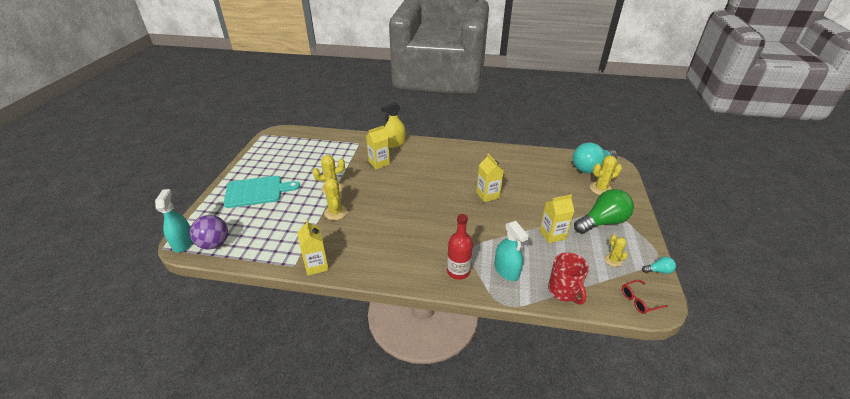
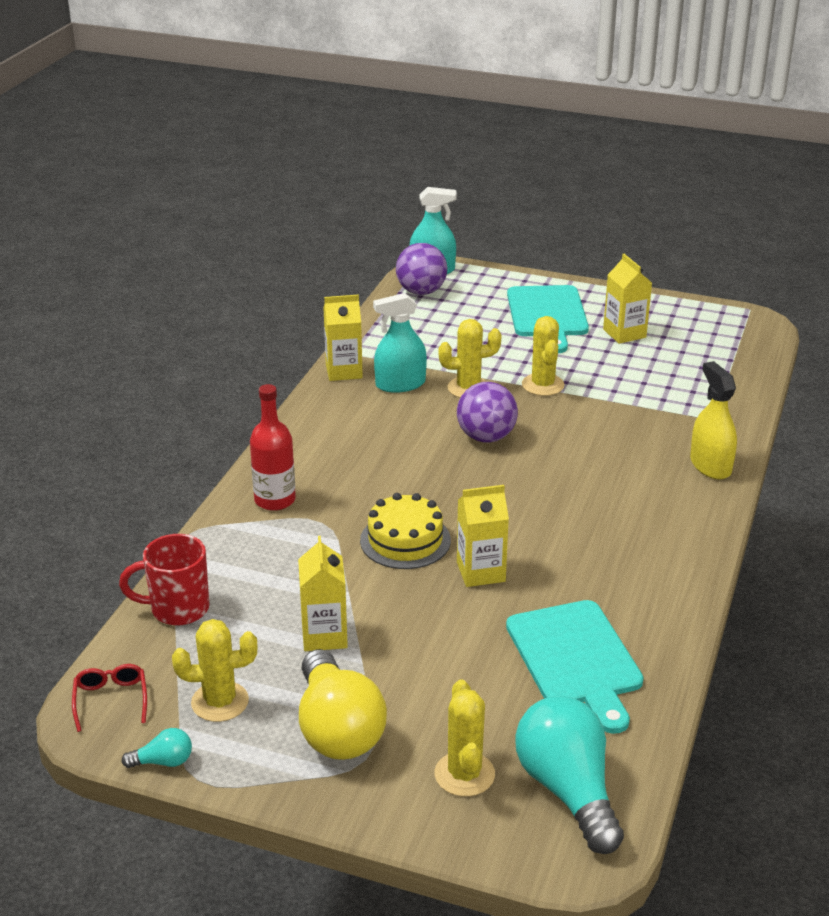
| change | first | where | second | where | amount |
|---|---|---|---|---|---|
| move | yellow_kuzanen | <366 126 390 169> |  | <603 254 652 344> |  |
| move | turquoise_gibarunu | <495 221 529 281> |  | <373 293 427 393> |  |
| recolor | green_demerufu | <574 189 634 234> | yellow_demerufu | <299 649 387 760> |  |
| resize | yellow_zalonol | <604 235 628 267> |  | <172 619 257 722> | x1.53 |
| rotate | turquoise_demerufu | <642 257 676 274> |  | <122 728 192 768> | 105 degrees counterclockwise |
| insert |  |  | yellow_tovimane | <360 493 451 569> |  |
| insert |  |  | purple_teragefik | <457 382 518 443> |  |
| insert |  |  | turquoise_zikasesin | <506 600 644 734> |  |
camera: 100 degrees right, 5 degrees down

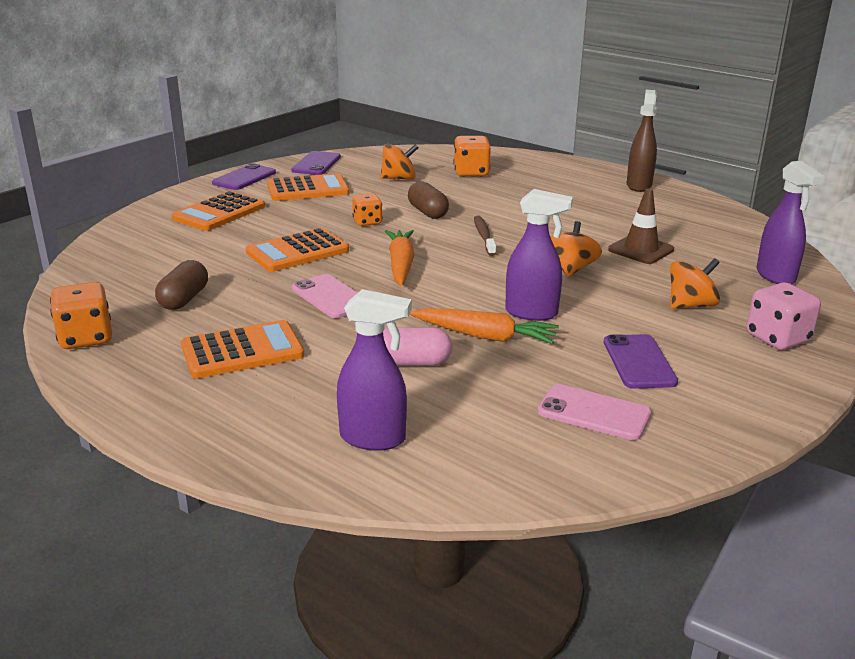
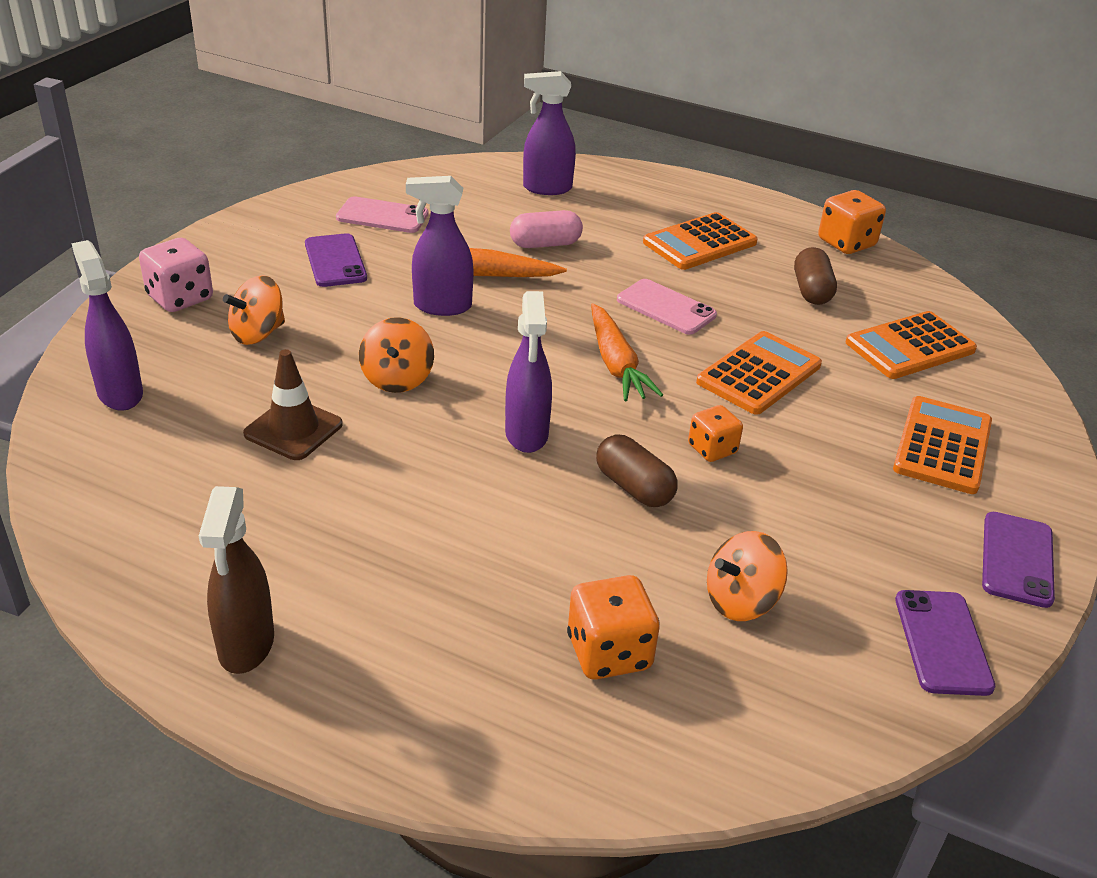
| change | first | where | second | where | amount |
|---|---|---|---|---|---|
| move | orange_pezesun | <267 173 350 201> |  | <846 311 977 379> |  |
| replace | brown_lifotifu | <474 216 496 256> | purple_gibarunu | <505 291 552 453> |  |
camera: 165 degrees right, 10 degrees up

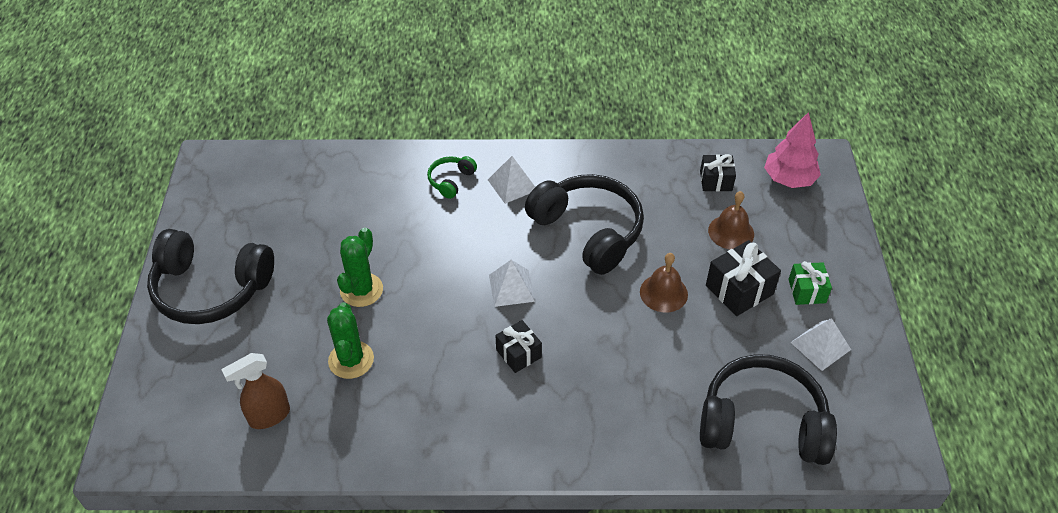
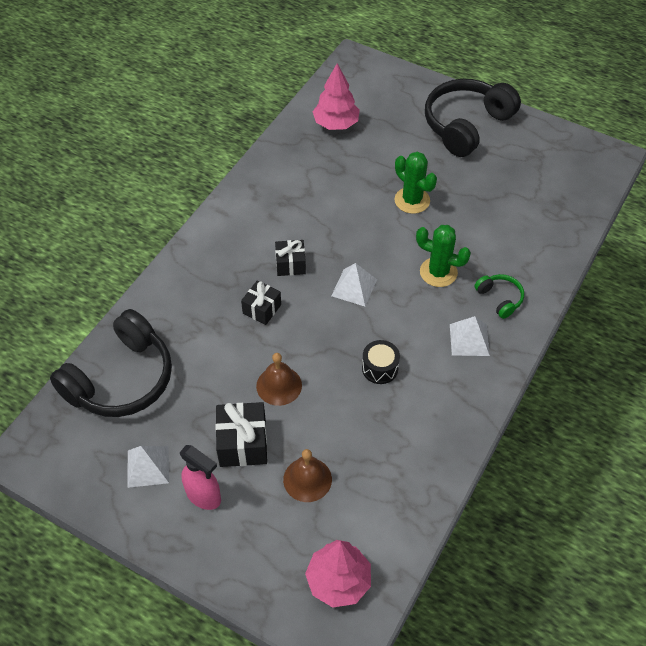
| change | first | where | second | where | amount |
|---|---|---|---|---|---|
| replace | brown_gibarunu | <222 353 290 429> | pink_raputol | <312 63 360 130> |  |
| move | green_zalonol | <327 302 374 379> |  | <416 225 471 287> |  |
| replace | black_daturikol | <525 174 644 275> | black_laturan | <362 340 400 384> |  |
| move | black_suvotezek | <700 154 736 191> |  | <241 280 281 325> |  |
| replace | green_suvotezek | <788 261 832 305> | pink_gibarunu | <180 445 221 510> |  |
camera: 120 degrees right, 5 degrees up

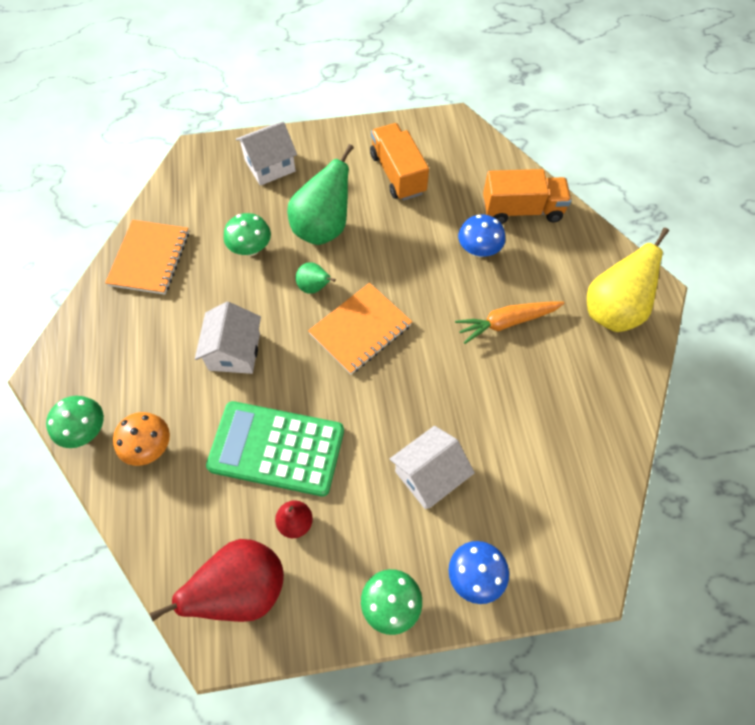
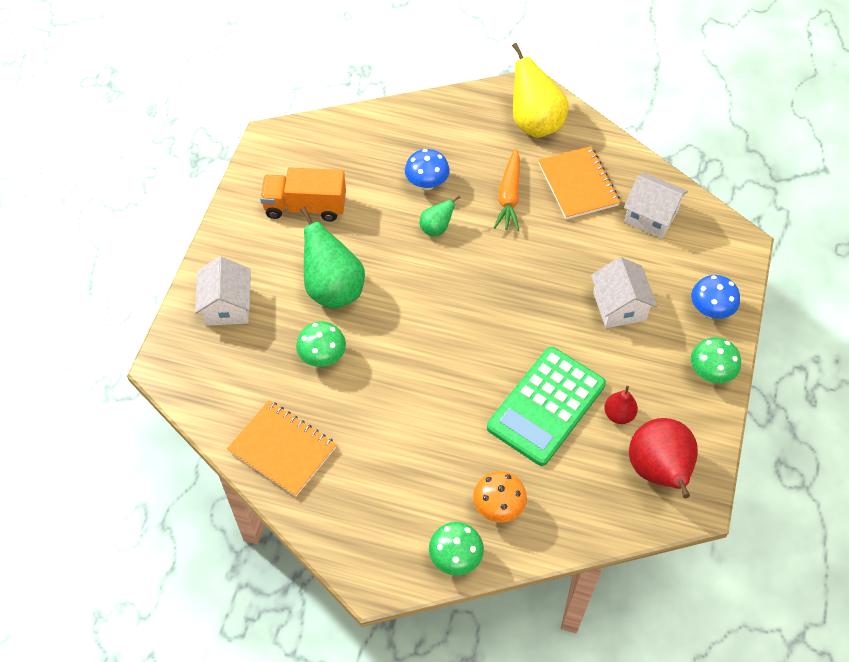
| change | first | where | second | where | amount |
|---|---|---|---|---|---|
| move | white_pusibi | <195 302 261 374> |  | <624 173 688 238> |  |
| move | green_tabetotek | <296 262 336 294> |  | <420 195 461 236> |  |
| move | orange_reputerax | <308 283 412 374> |  | <539 146 620 219> |  |
| delete | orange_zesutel | <483 169 571 224> |  |  |  |
camera: 65 degrees left, 5 degrees down

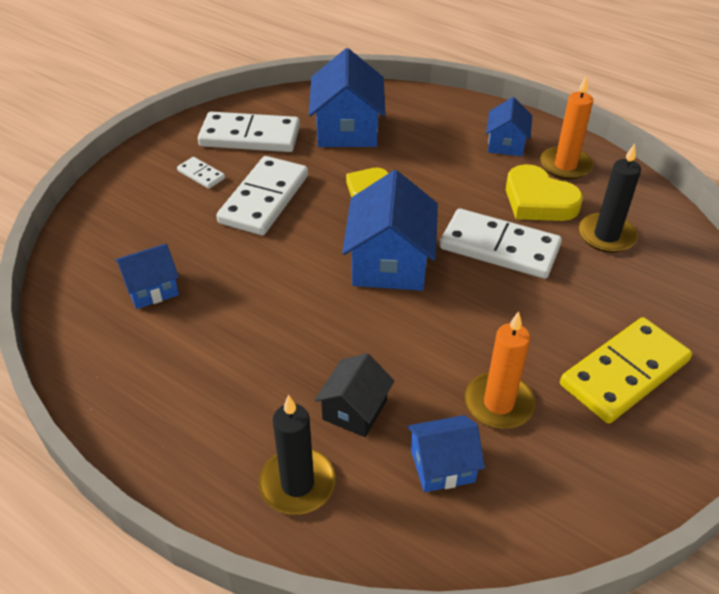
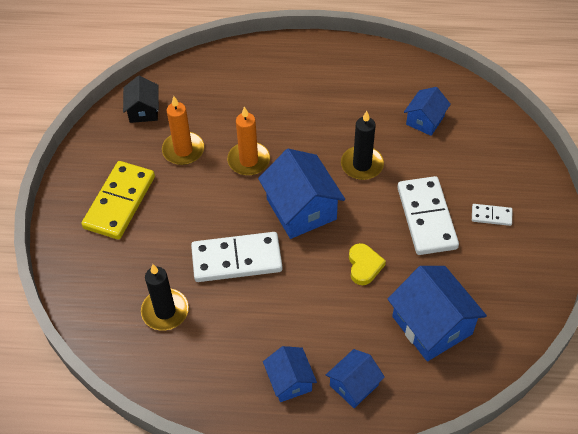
| change | first | where | second | where | amount |
|---|---|---|---|---|---|
| delete | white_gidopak | <198 112 300 152> |  |  |  |
| move | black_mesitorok | <259 395 336 515> |  | <341 111 384 180> |  |
| move | black_pusibi | <314 353 394 437> |  | <123 76 159 123> |  |
| move | blue_pusibi | <407 415 485 492> |  | <326 349 385 408> |  |
| delete | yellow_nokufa | <506 164 583 221> |  |  |  |
| move | orange_mesitorok | <540 75 593 180> |  | <227 106 270 176> |  |
camera: 150 degrees right, 10 degrees up

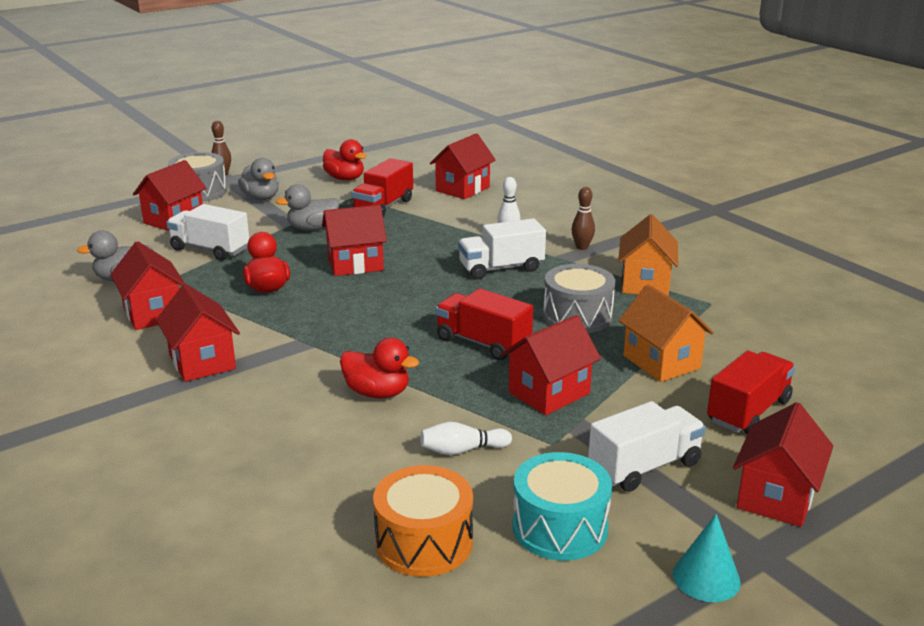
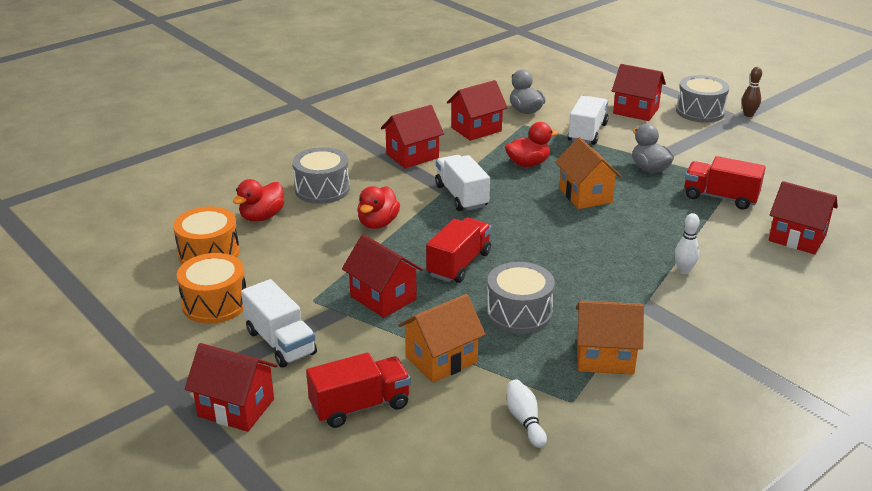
| change | first | where | second | where | amount |
|---|---|---|---|---|---|
| delete | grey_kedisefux | <238 158 279 200> |  |  |  |
| recolor | red_pusibi | <322 205 387 276> | orange_pusibi | <555 137 622 209> |  |
| move | red_kedisefux | <323 139 367 181> |  | <233 179 284 222> |  |
| move | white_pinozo | <420 421 512 455> |  | <507 380 547 448> |  |
| move | white_zesutel | <458 218 546 280> |  | <435 155 490 211> |  |
| recolor | turquoise_laturan | <512 452 612 561> | orange_laturan | <177 253 246 324> |  |
| delete | brown_pinozo | <572 187 595 250> |  |  |  |
| delete | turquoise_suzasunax | <673 514 741 602> |  |  |  |
| rotate | red_zesutel | <707 351 796 434> |  | <306 352 411 428> | 60 degrees counterclockwise |
| insert |  |  | grey_laturan | <292 147 350 204> |  |
camera: 85 degrees right, 5 degrees up

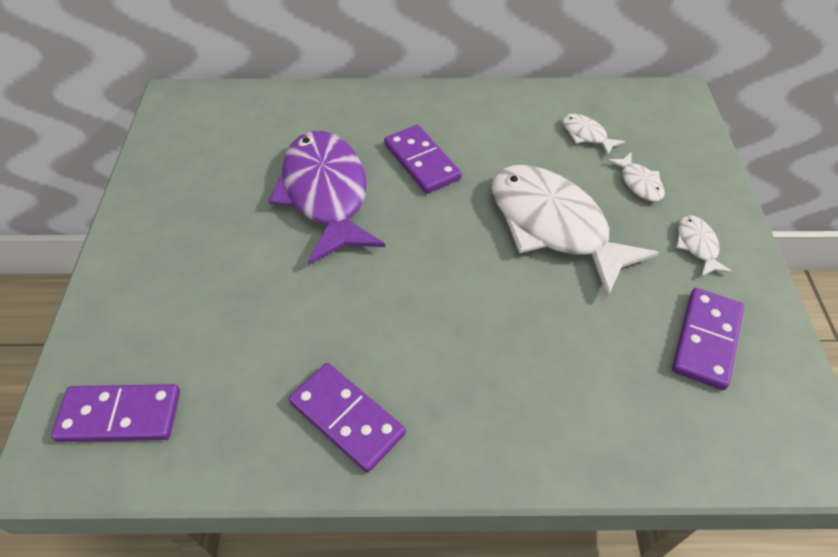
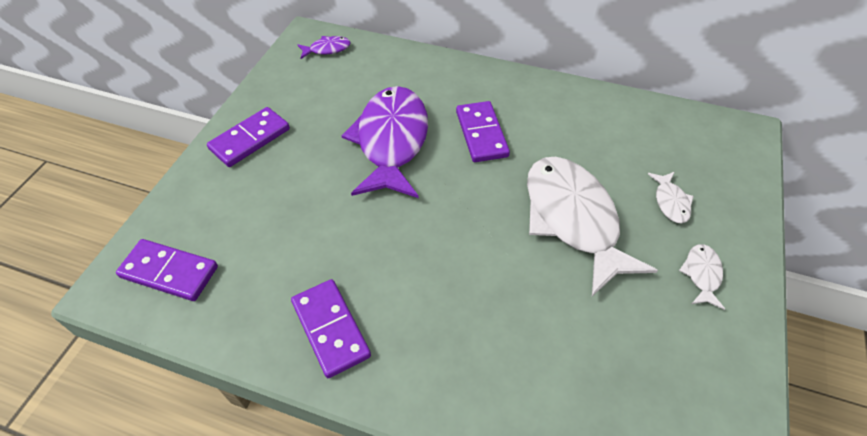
| change | first | where | second | where | amount |
|---|---|---|---|---|---|
| delete | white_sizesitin | <562 114 625 155> |  |  |  |
| move | purple_gidopak | <672 288 744 390> |  | <207 107 290 167> |  |
| insert |  |  | purple_sizesitin | <297 36 350 59> |  |
camera: 20 degrees right, 0 degrees up

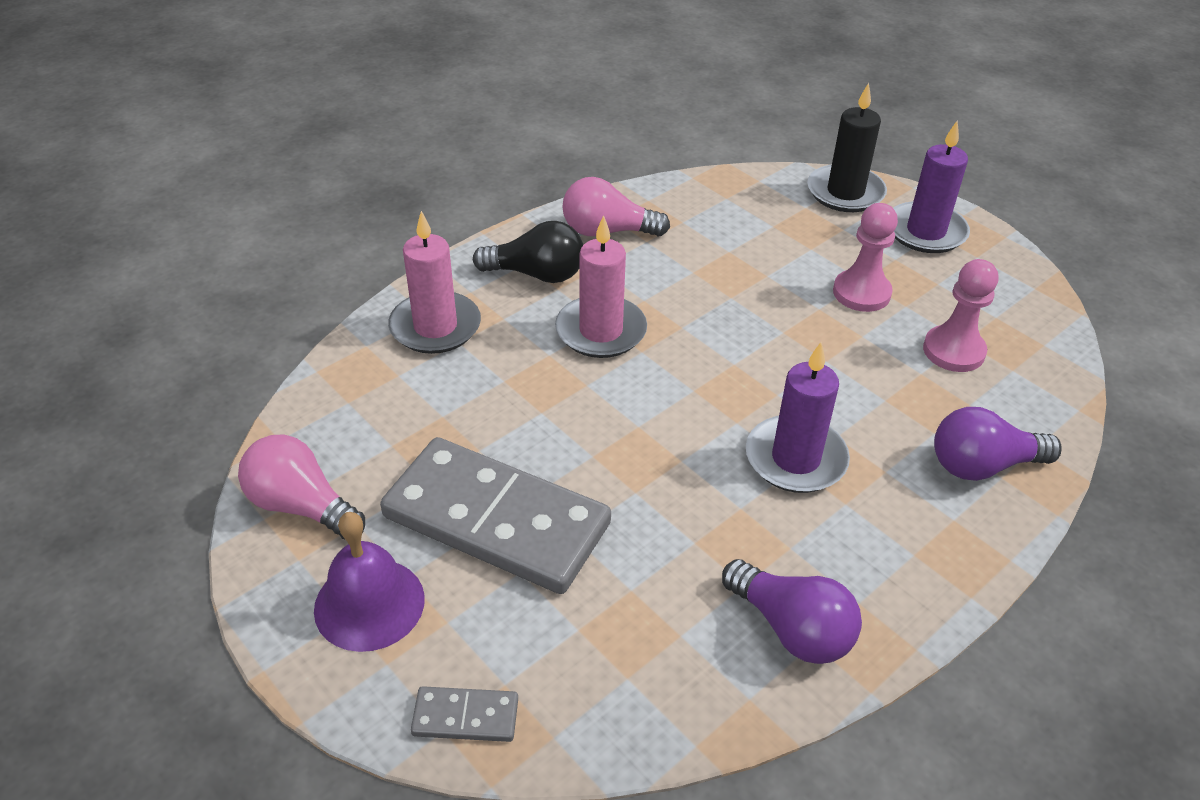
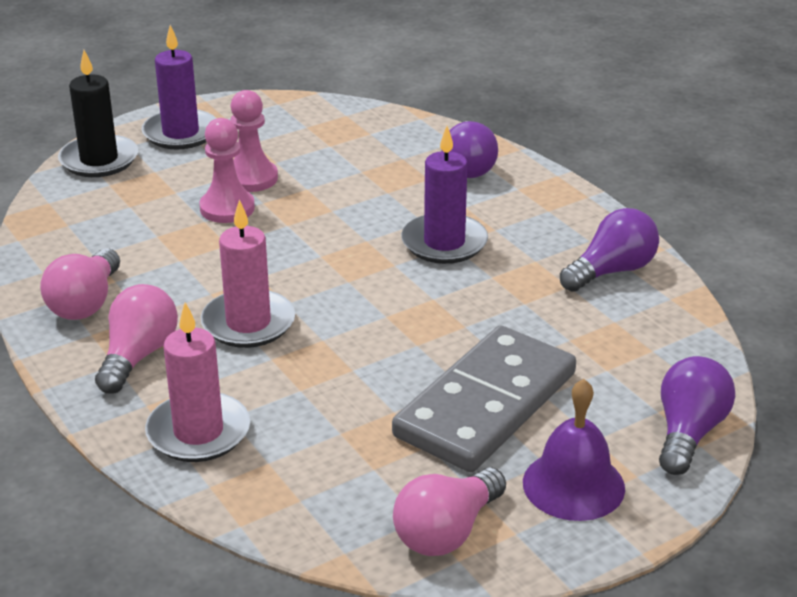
| change | first | where | second | where | amount |
|---|---|---|---|---|---|
| replace | grey_gidopak | <411 686 518 742> | purple_demerufu | <659 356 735 475> |  |
| recolor | black_demerufu | <473 221 583 283> | pink_demerufu | <95 284 178 393> |  |
| move | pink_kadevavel | <923 259 998 372> |  | <200 118 255 223> |  |
camera: 80 degrees left, 10 degrees down

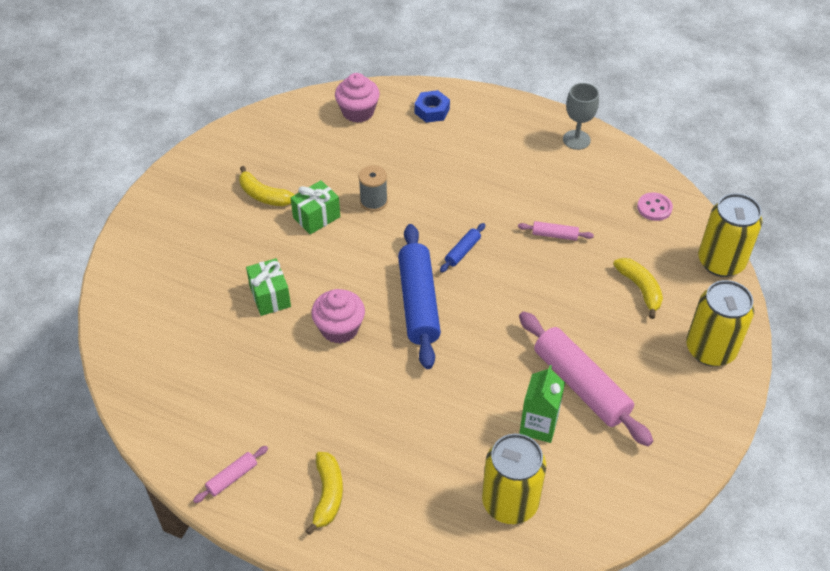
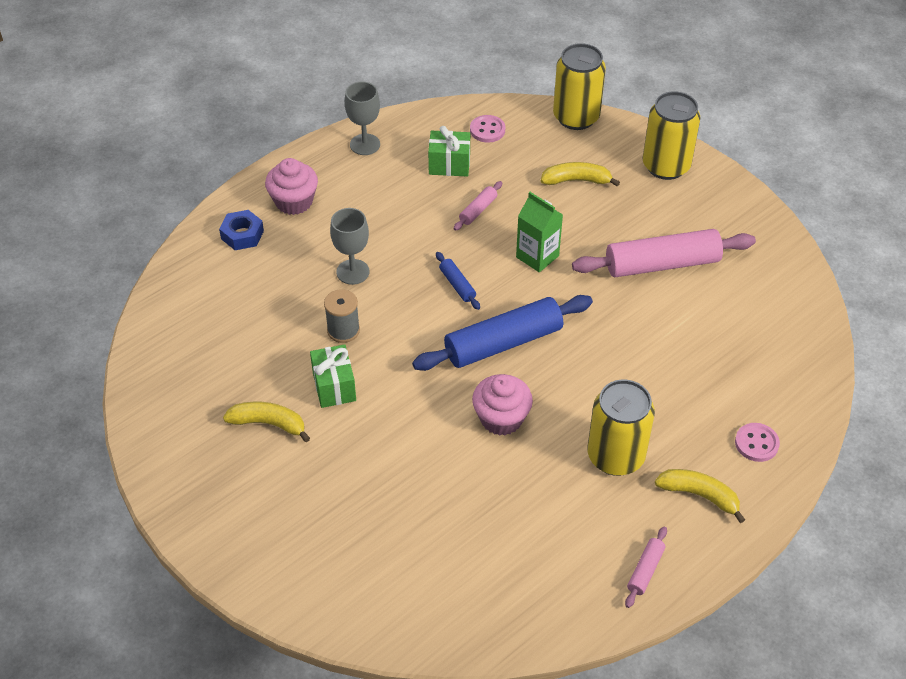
| change | first | where | second | where | amount |
|---|---|---|---|---|---|
| rotate | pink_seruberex | <193 446 268 503> |  | <625 526 667 608> | 45 degrees clockwise |
| rotate | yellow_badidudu | <239 166 295 206> |  | <223 402 310 442> | 135 degrees counterclockwise |
| move | green_suvotezek | <246 258 291 316> |  | <428 126 470 177> |  |
| move | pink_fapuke | <335 73 380 123> |  | <265 158 318 215> |  |
| rotate | blue_seruberex | <398 224 441 369> |  | <412 295 593 371> | 45 degrees counterclockwise |
| move | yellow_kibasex | <482 434 546 524> |  | <587 379 655 476> |  |
| move | green_kuzanen | <519 365 565 443> |  | <516 192 563 272> |  |
| insert |  |  | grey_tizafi | <330 208 370 285> |  |
| insert |  |  | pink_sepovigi | <735 423 780 462> |  |
camera: 65 degrees left, 0 degrees up

